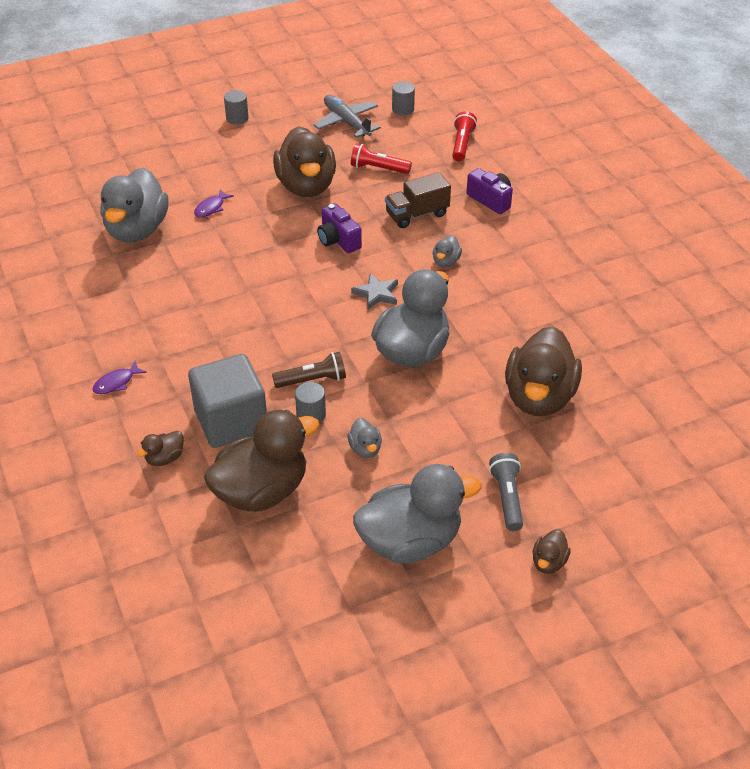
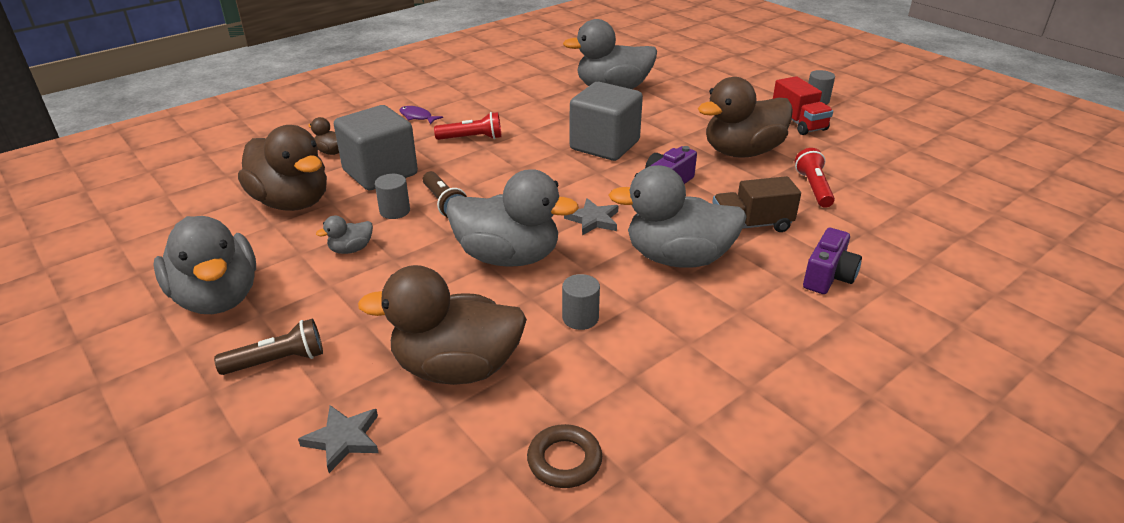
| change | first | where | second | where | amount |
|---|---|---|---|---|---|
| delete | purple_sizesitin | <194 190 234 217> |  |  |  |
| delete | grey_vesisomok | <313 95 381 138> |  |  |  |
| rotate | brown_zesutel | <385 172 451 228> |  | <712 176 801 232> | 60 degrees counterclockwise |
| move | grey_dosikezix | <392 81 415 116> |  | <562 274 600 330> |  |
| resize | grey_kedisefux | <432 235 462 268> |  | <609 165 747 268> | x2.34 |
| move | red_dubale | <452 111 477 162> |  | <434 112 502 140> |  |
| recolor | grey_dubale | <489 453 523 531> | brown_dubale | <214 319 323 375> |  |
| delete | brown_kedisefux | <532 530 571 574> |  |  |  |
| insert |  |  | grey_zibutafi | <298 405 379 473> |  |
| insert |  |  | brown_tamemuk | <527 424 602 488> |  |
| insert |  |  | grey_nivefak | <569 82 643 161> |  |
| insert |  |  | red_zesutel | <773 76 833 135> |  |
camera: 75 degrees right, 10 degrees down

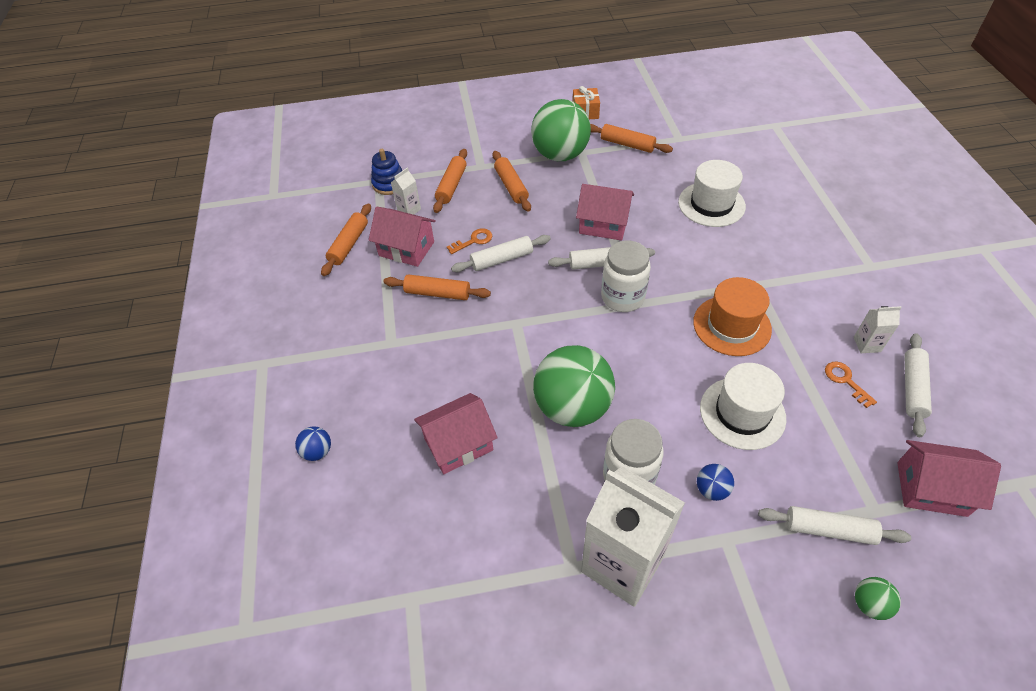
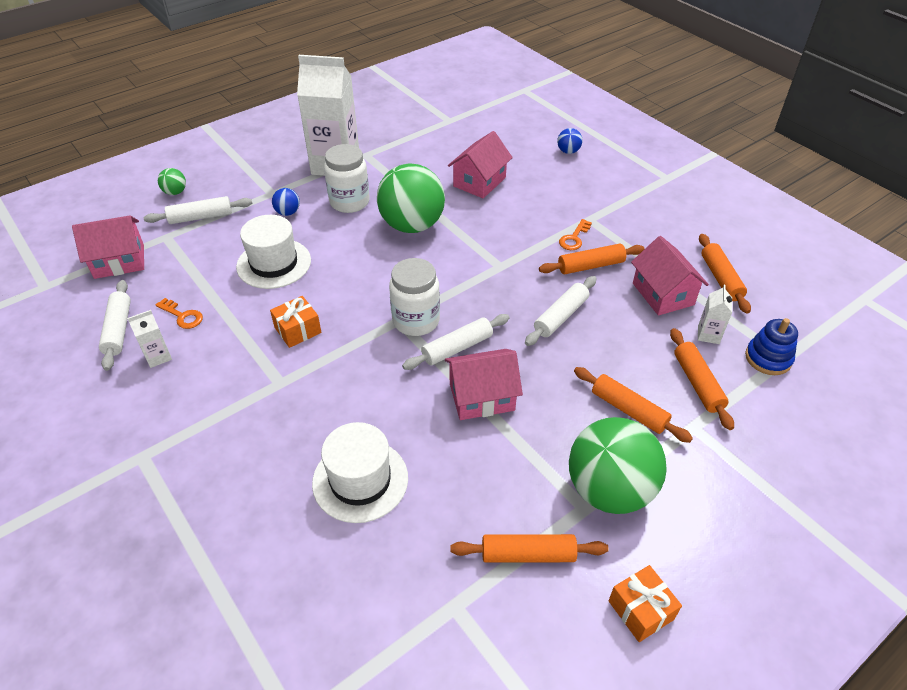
| change | first | where | second | where | amount |
|---|---|---|---|---|---|
| rotate | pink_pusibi | <369 207 436 267> |  | <631 236 709 316> | 75 degrees clockwise |
| move | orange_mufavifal | <447 228 492 254> |  | <559 219 592 250> |  |
| replace | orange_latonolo | <693 277 772 356> | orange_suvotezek | <270 296 321 348> |  |
camera: 150 degrees right, 5 degrees down

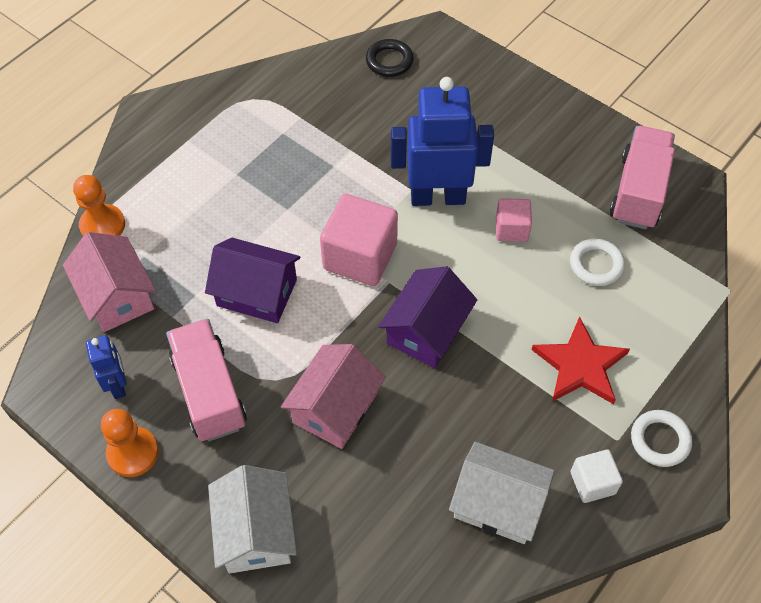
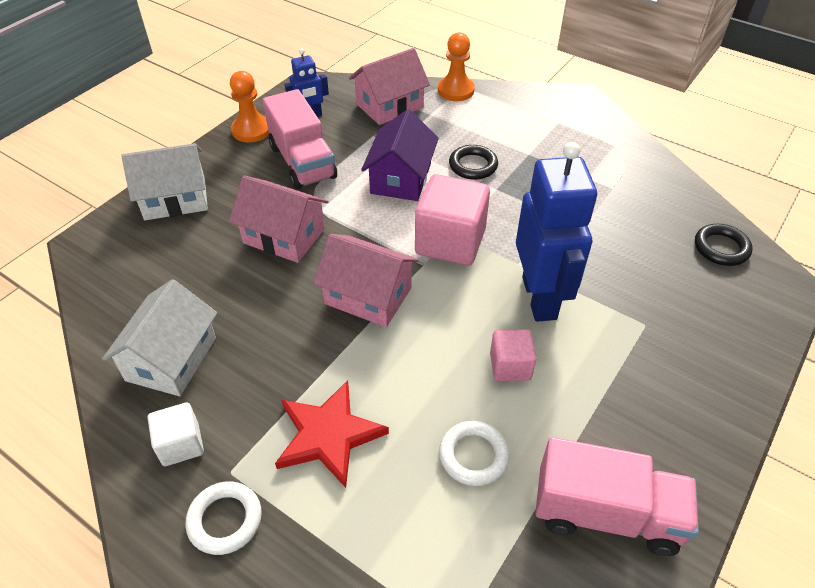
| change | first | where | second | where | amount |
|---|---|---|---|---|---|
| rotate | pink_zesutel | <166 319 247 441> |  | <263 89 337 189> | 90 degrees clockwise |
| recolor | purple_pusibi | <378 266 477 368> | pink_pusibi | <313 234 419 327> |  |
| insert |  |  | black_tamemuk | <449 145 498 180> |  |
camera: 85 degrees right, 10 degrees down

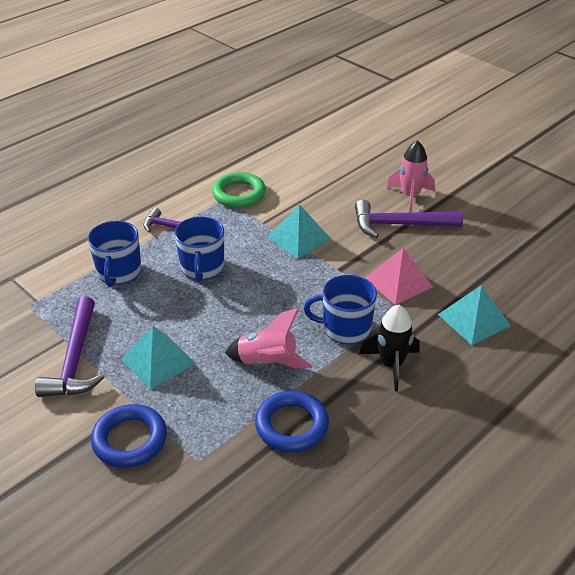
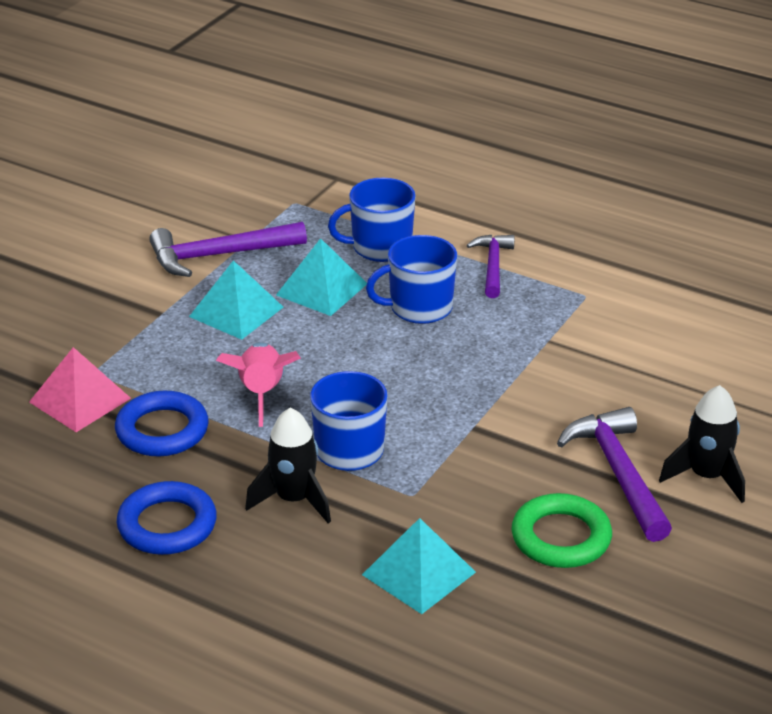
| change | first | where | second | where | amount |
|---|---|---|---|---|---|
| move | blue_tamemuk | <91 404 167 468> |  | <116 481 217 555> |  |
| move | green_tamemuk | <212 172 266 208> |  | <511 493 612 568> |  |
| move | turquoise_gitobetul | <267 204 331 258> |  | <276 238 367 316> |  |
| move | pink_gitobetul | <365 248 433 305> |  | <29 347 131 432> |  |
| recolor | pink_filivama | <386 140 435 213> | black_filivama | <659 385 745 503> |  |
camera: 75 degrees right, 5 degrees down

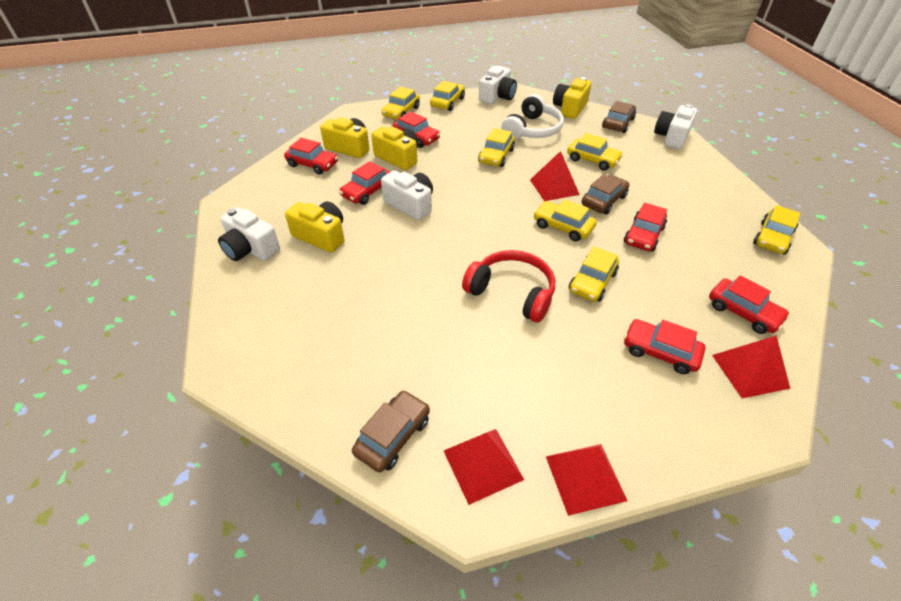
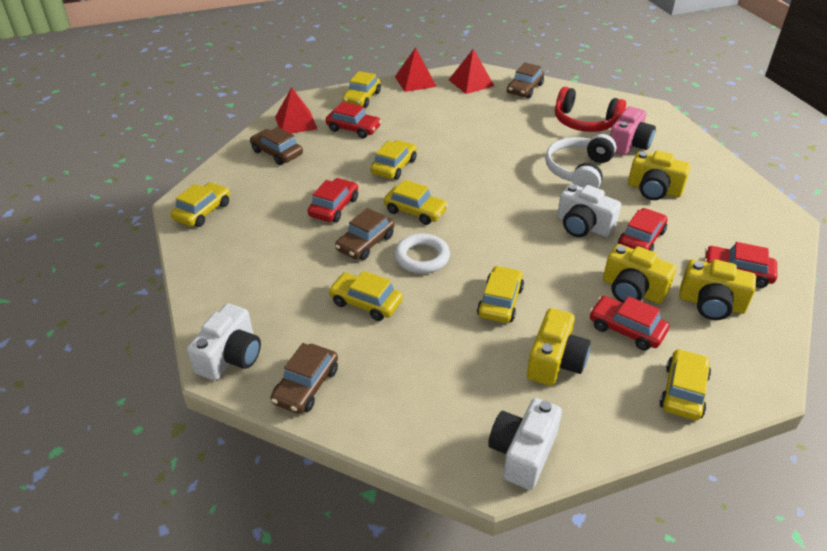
| change | first | where | second | where | amount |
|---|---|---|---|---|---|
| delete | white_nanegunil | <218 207 280 261> |  |  |  |
| move | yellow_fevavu | <430 81 465 111> |  | <342 71 381 108> |  |
| move | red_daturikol | <462 250 555 323> |  | <555 87 626 132> |  |
| move | white_daturikol | <501 94 564 140> |  | <545 134 617 188> |  |
| replace | red_gitobetul | <530 151 580 201> | white_tamemuk | <394 233 450 274> |  |
| move | yellow_nanegunil | <553 77 592 119> |  | <527 308 591 386> |  |
| recolor | red_fevavu | <709 276 790 334> | brown_fevavu | <250 127 303 165> |  |
| insert |  |  | pink_nanegunil | <610 107 656 155> |  |
camera: 175 degrees right, 5 degrees down

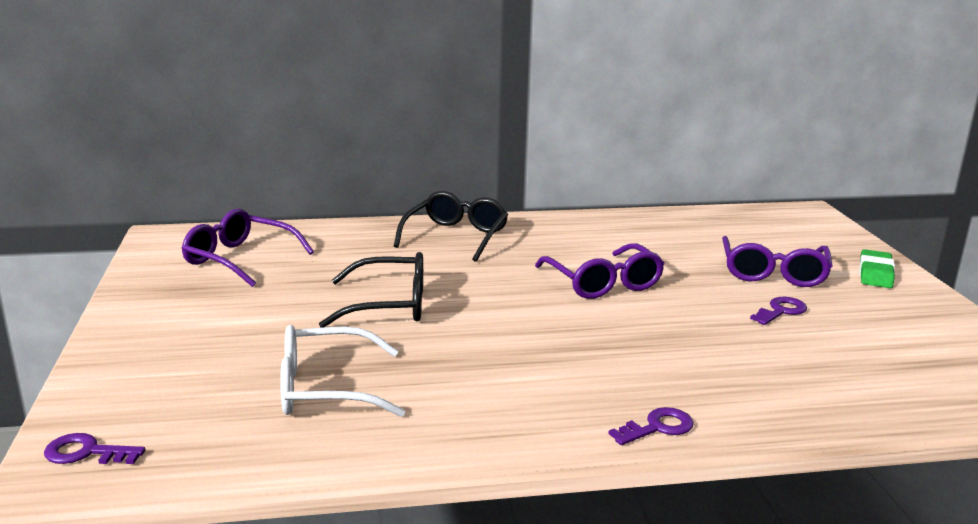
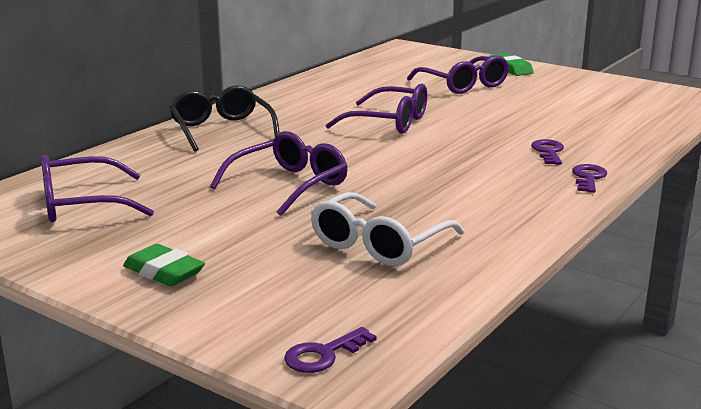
| change | first | where | second | where | amount |
|---|---|---|---|---|---|
| recolor | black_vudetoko | <319 252 423 328> | purple_vudetoko | <210 131 348 216> |  |
| move | purple_mufavifal | <750 297 807 325> |  | <531 139 564 165> |  |
| insert |  |  | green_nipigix | <123 244 205 286> |  |
camera: 45 degrees left, 0 degrees up

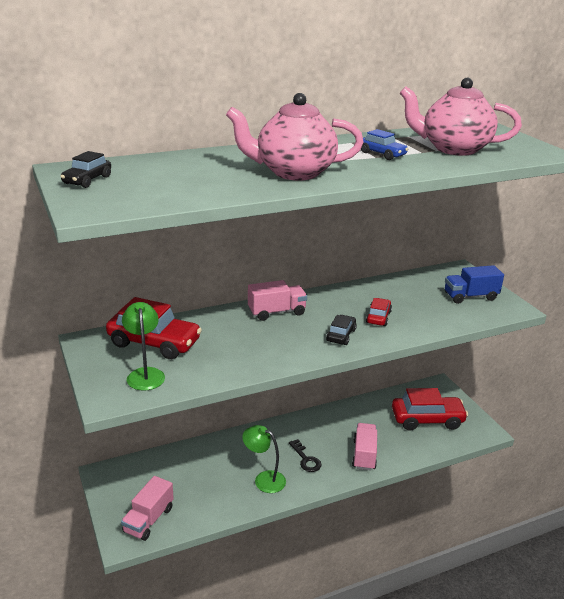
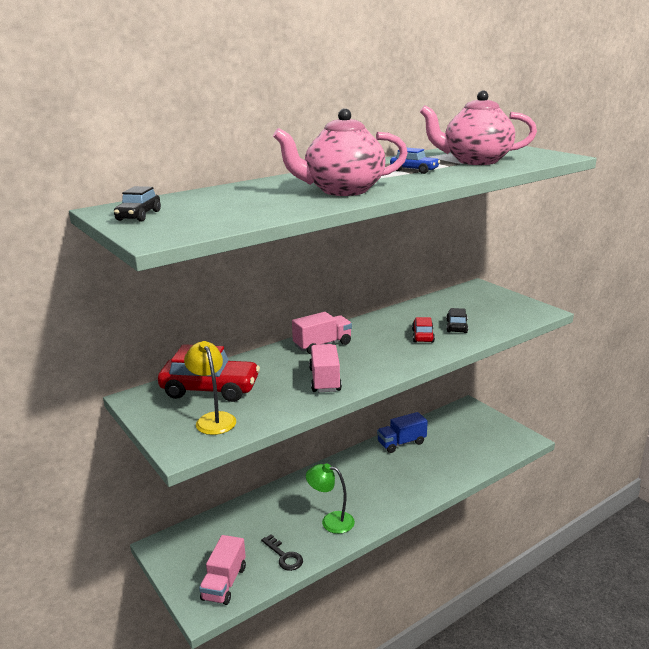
| change | first | where | second | where | amount |
|---|---|---|---|---|---|
| recolor | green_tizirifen | <122 302 165 391> | yellow_tizirifen | <184 341 236 435> |  |
| move | black_mufavifal | <289 439 322 472> |  | <261 534 303 571> |  |
| move | black_fevavu | <326 315 357 345> |  | <446 308 468 333> |  |
| move | pink_zesutel | <352 423 377 471> |  | <309 344 342 392> |  |
| delete | red_fevavu | <392 388 468 431> |  |  |  |
| move | blue_zesutel | <445 265 504 304> |  | <377 412 428 453> |  |
camera: 10 degrees left, 5 degrees down

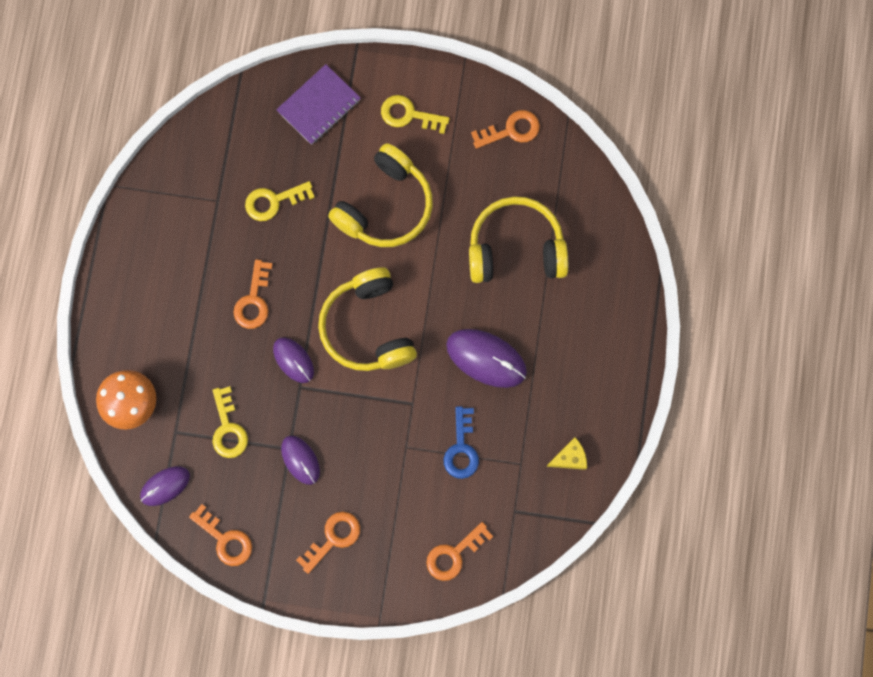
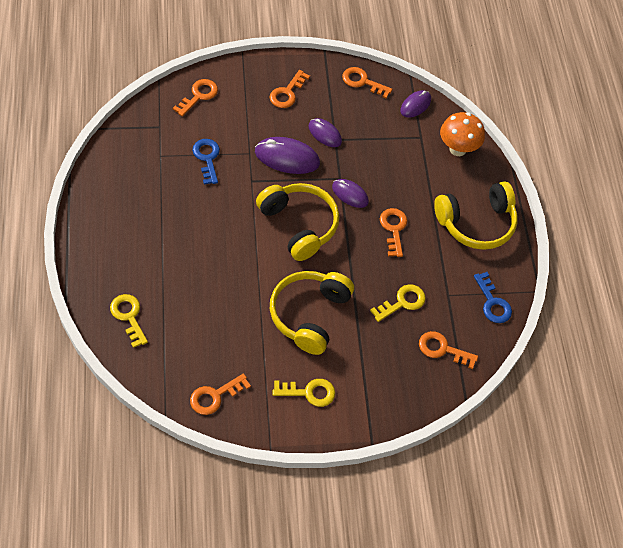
| change | first | where | second | where | amount |
|---|---|---|---|---|---|
| move | yellow_mufavifal | <212 386 248 458> |  | <110 294 148 348> |  |
| delete | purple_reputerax | <276 64 361 145> |  |  |  |
| move | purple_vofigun | <446 329 527 388> |  | <255 137 320 174> |  |
| move | yellow_daturikol | <469 196 568 283> |  | <434 182 518 250> |  |
| delete | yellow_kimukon | <546 437 587 470> |  |  |  |
| insert |  |  | orange_mufavifal | <419 331 478 369> |  |
| insert |  |  | blue_mufavifal | <474 272 512 323> |  |
camera: 160 degrees right, 20 degrees down

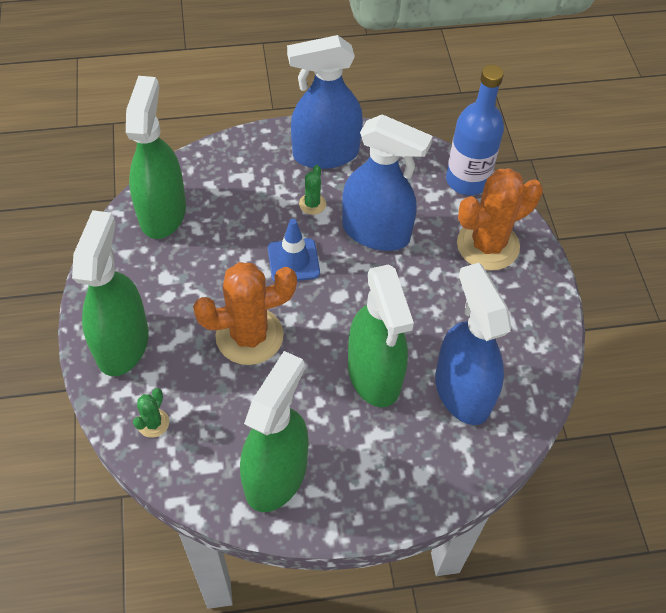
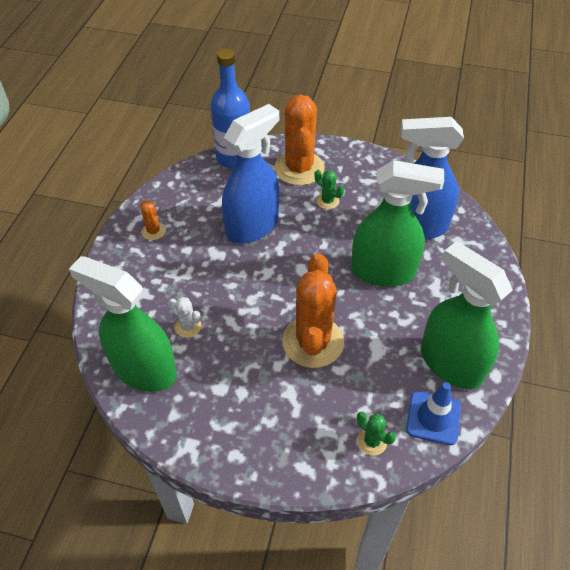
| change | first | where | second | where | amount |
|---|---|---|---|---|---|
| delete | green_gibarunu | <72 210 149 376> |  |  |  |
| move | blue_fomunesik | <268 219 320 282> |  | <406 382 461 445> |  |
| replace | blue_gibarunu | <287 35 363 169> | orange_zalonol | <140 201 166 240> |  |
| move | green_zalonol | <299 165 326 215> |  | <315 170 344 209> |  |
| insert |  |  | white_zalonol | <169 297 202 338> |  |
camera: 65 degrees left, 5 degrees down

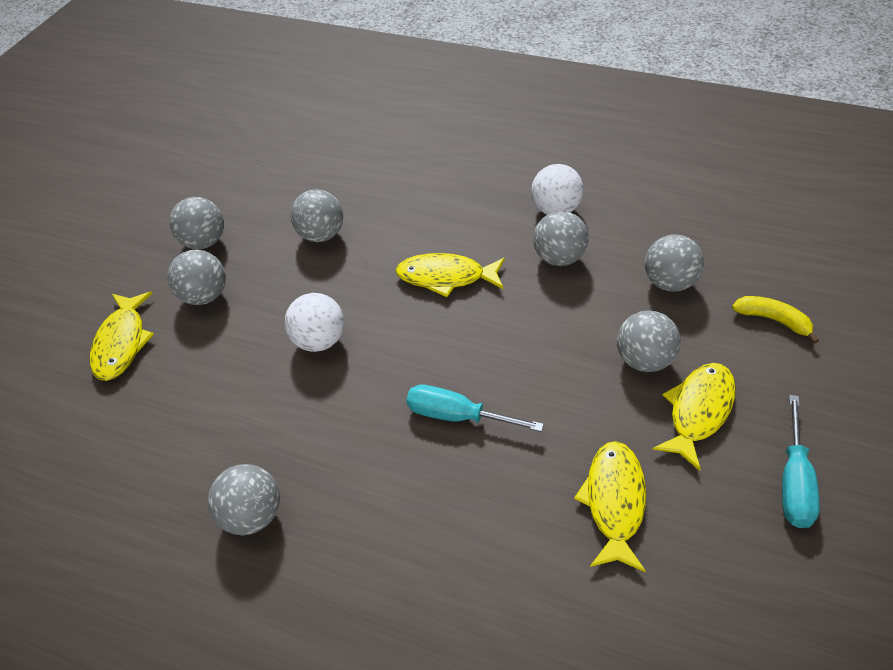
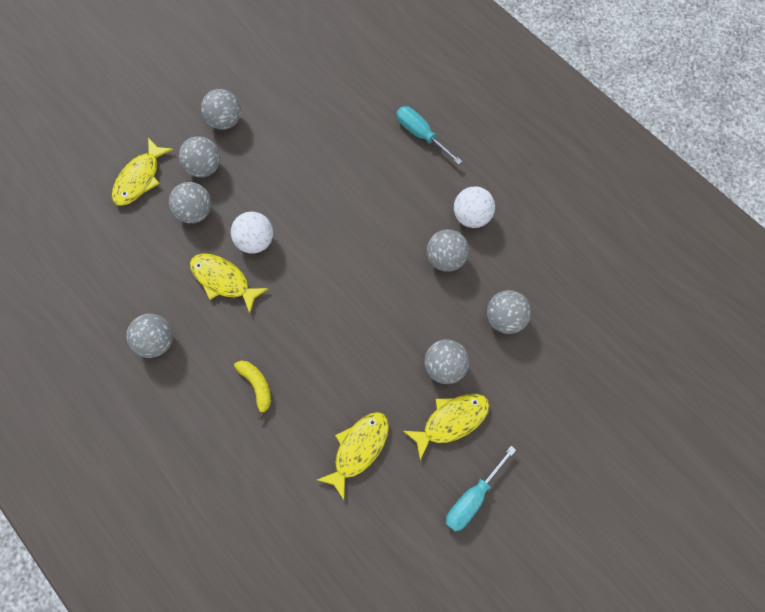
| change | first | where | second | where | amount |
|---|---|---|---|---|---|
| move | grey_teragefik | <290 189 343 242> |  | <169 182 212 223> |  |
| move | yellow_sizesitin | <396 253 505 297> |  | <190 253 268 313> |  |
| move | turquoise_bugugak | <406 385 544 432> |  | <397 106 462 165> |  |
| move | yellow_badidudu | <732 296 819 343> |  | <234 361 271 420> |  |
camera: 25 degrees right, 20 degrees up

